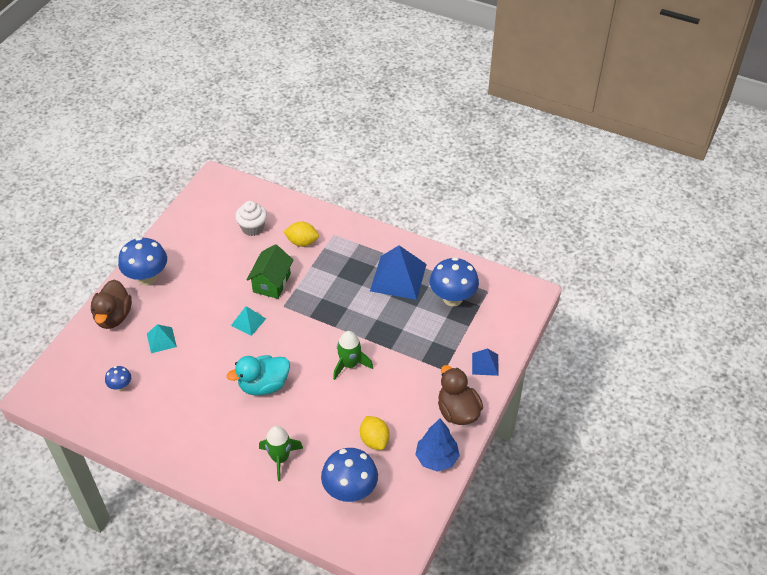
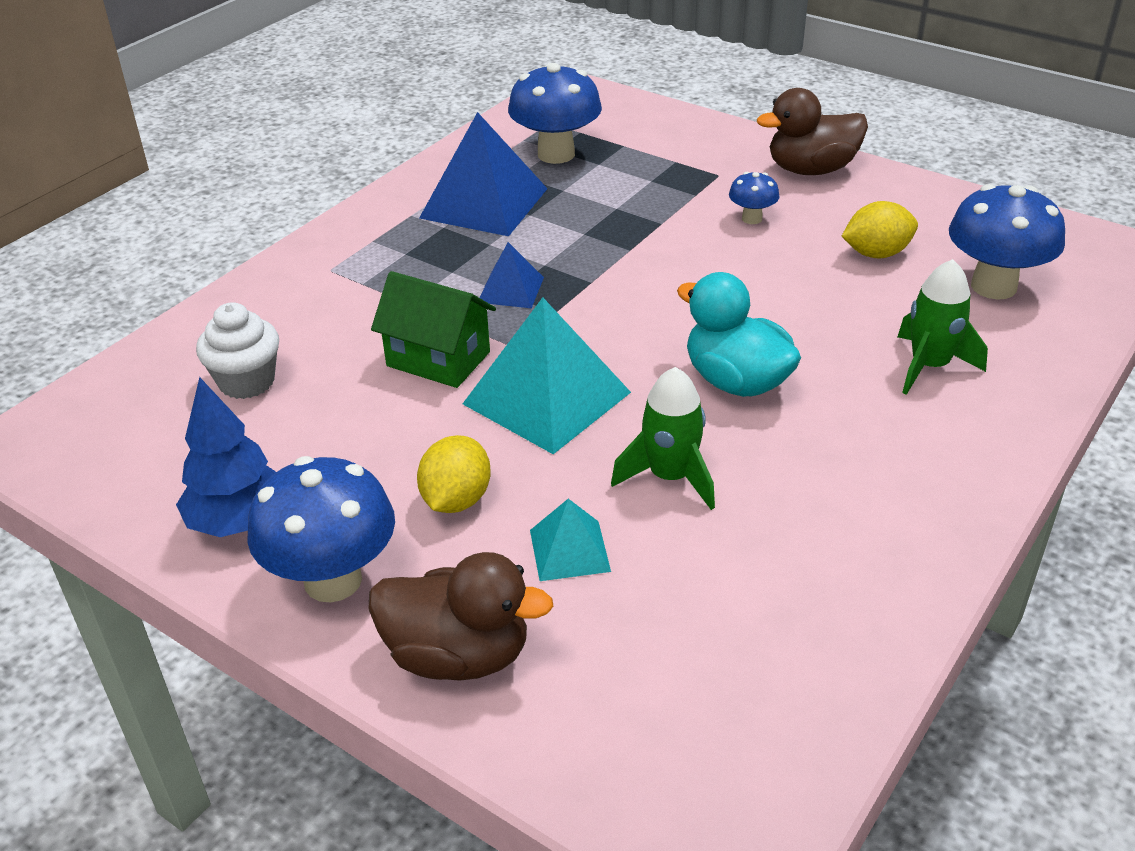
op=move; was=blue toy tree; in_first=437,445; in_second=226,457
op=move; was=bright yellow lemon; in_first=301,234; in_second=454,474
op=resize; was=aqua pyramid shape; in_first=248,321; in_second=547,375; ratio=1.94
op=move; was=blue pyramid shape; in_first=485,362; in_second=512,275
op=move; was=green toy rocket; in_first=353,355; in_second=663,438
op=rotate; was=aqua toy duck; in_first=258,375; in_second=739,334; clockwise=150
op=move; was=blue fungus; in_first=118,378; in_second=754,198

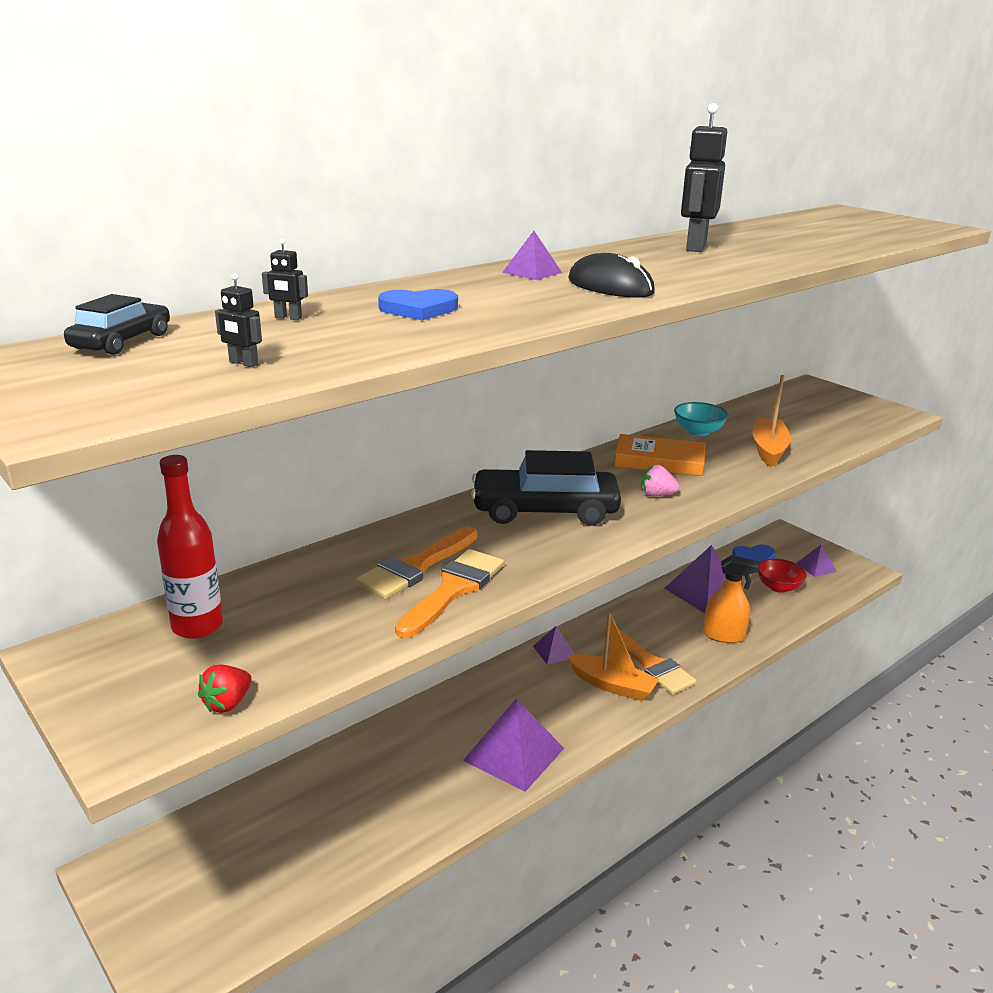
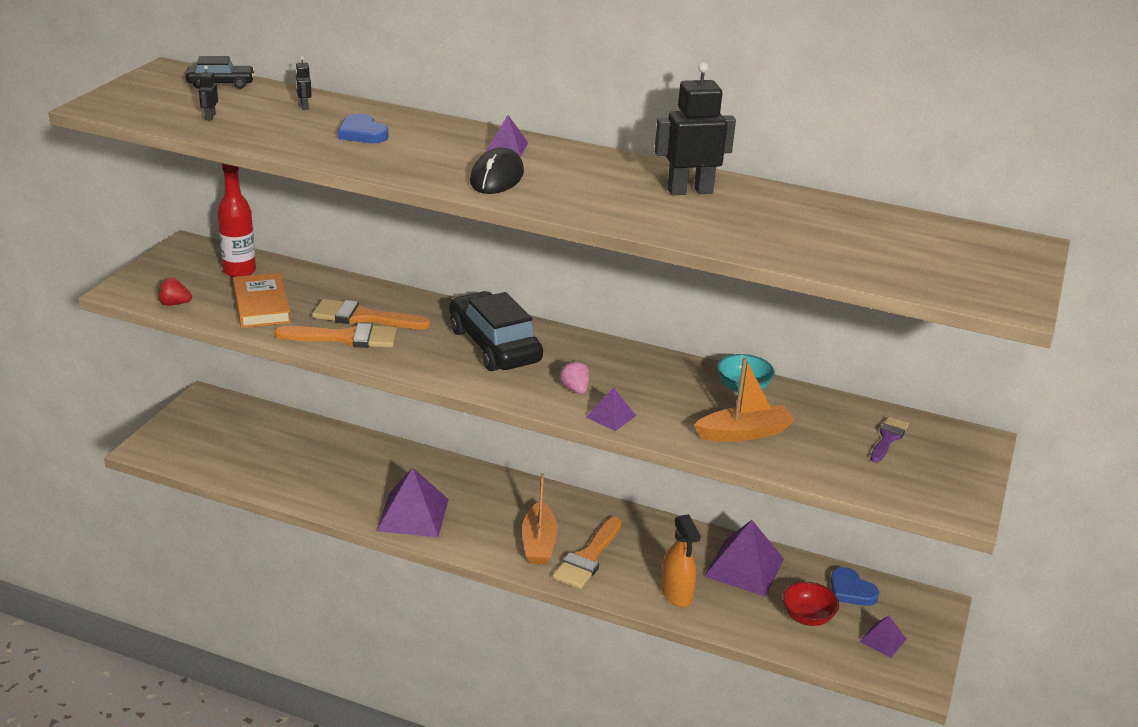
op=move; was=bright orange hardback; in_first=659,455; in_second=262,300
op=move; was=purple pyramid shape; in_first=553,645; in_second=611,409
op=insert; now=purple brush; in_second=889,440

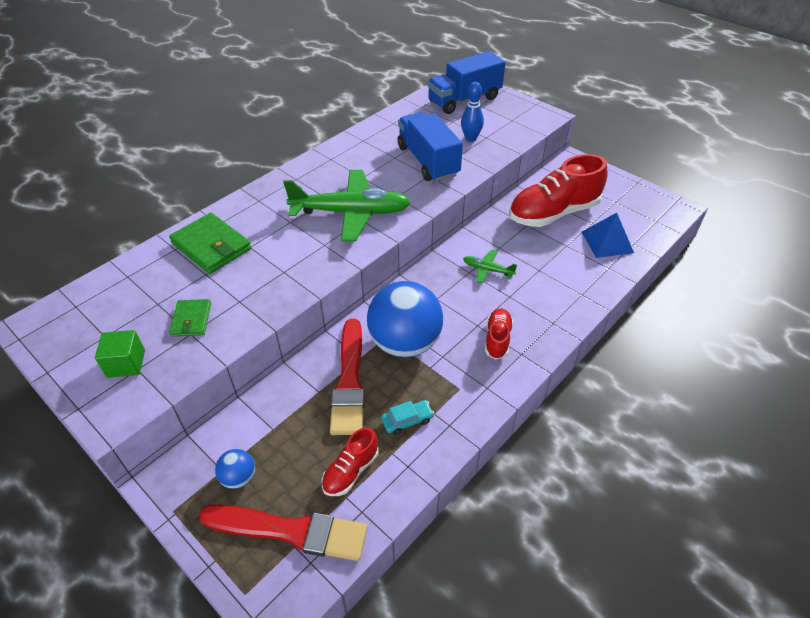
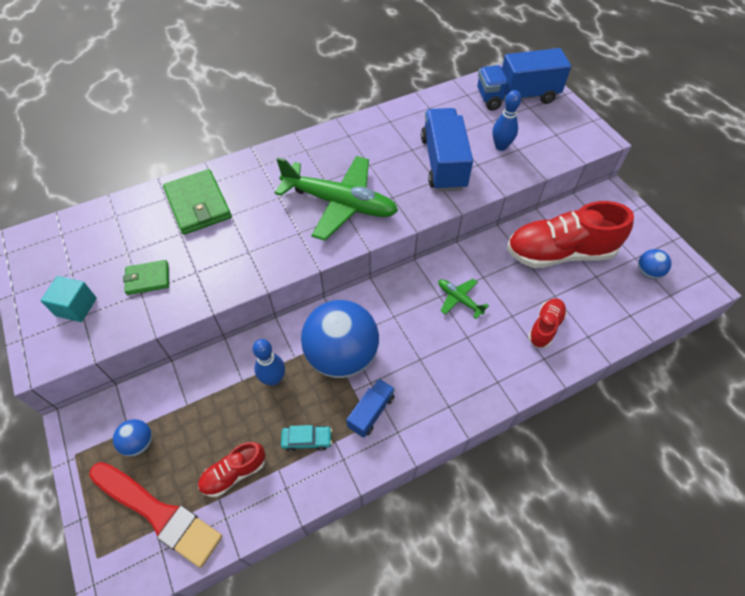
op=recolor; was=green cube; now=aqua cube; in_first=120,354; in_second=69,299
op=rotate; was=green billfold; in_first=190,317; in_second=146,277; clockwise=60
op=replace; was=crimson brush; now=blue tenpin; in_first=347,377; in_second=269,362
op=insert; now=blue lorry; in_second=371,408
op=move; was=crimson lace-up shoe; in_first=499,334; in_second=547,323
op=insert; now=blue play ball; in_second=654,264
op=delete; was=blue pyramid shape; in_first=608,235

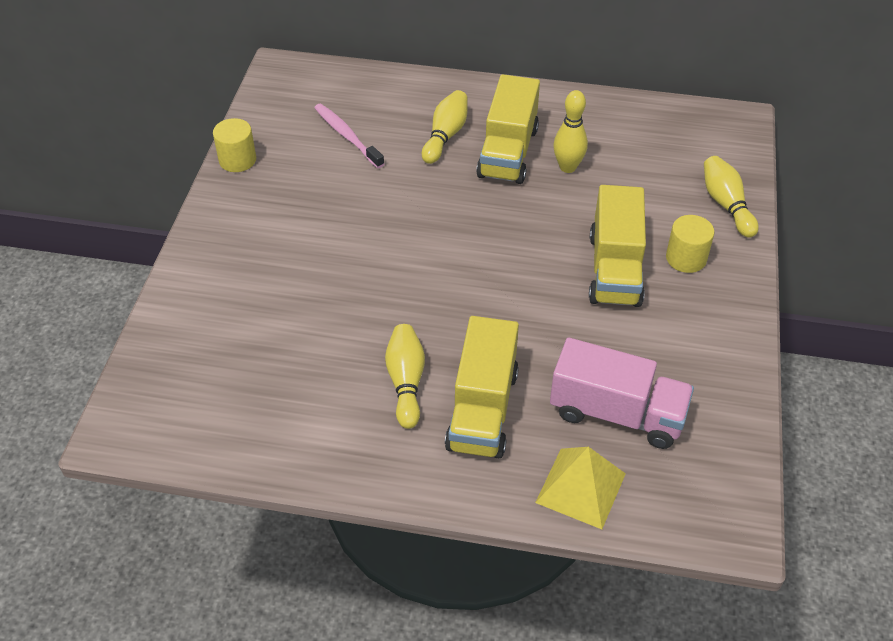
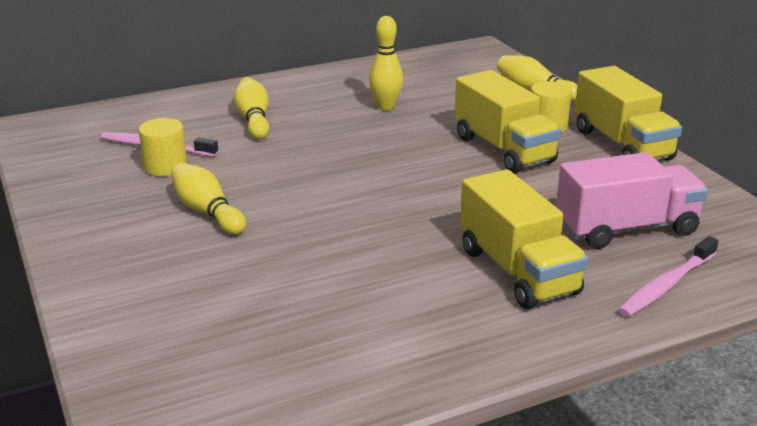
op=move; was=bright yellow solid cylinder; in_first=234,145; in_second=163,147
op=move; was=bright yellow tenpin; in_first=405,376; in_second=208,199
op=move; was=bright yellow lorry; in_first=508,129; in_second=628,113
op=replace; was=bright yellow pyramid shape; now=rose-pink tooth brush; in_first=580,488; in_second=668,276

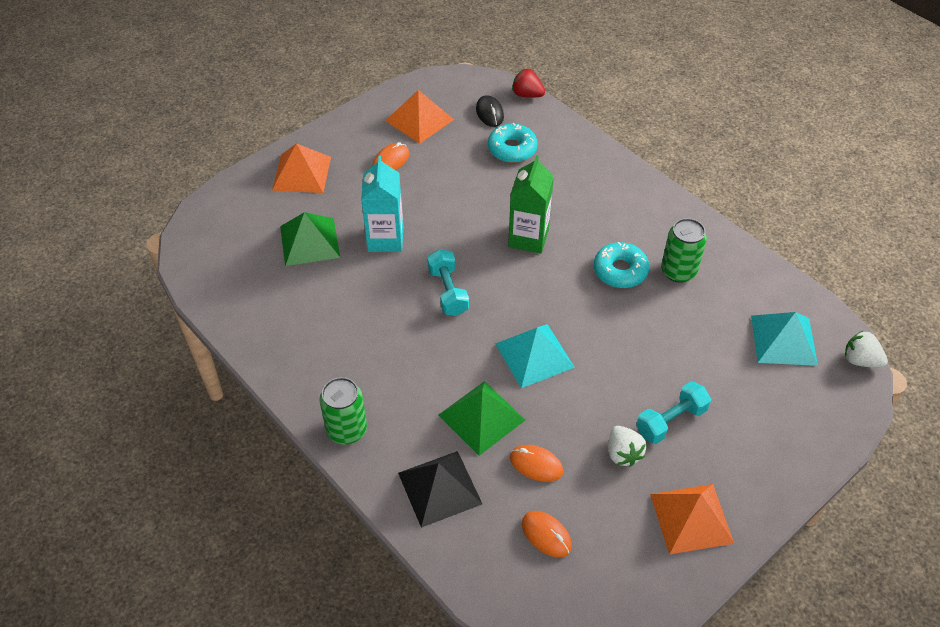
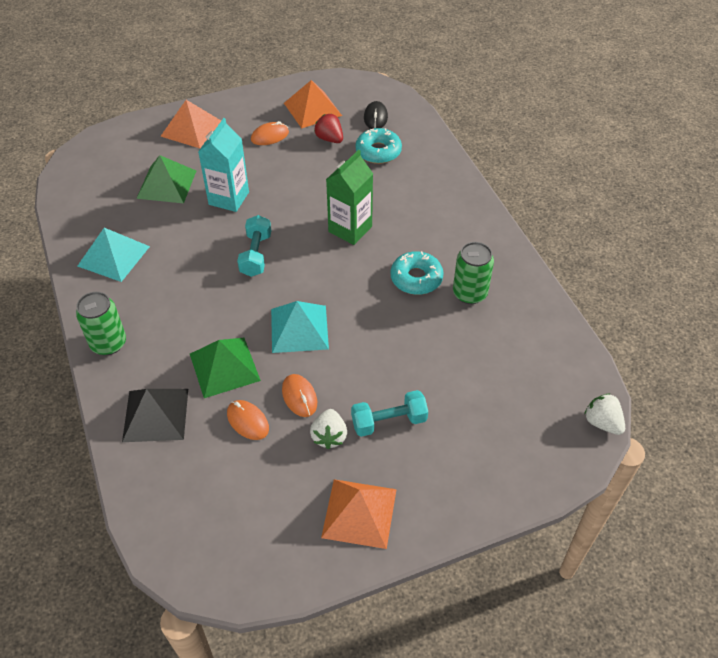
op=move; was=aqua pyramid shape; in_first=784,339; in_second=114,255
op=move; was=bright orange computer mouse; in_first=547,534; in_second=299,395
op=move; was=crimson toy strawberry; in_first=528,83; in_second=328,128

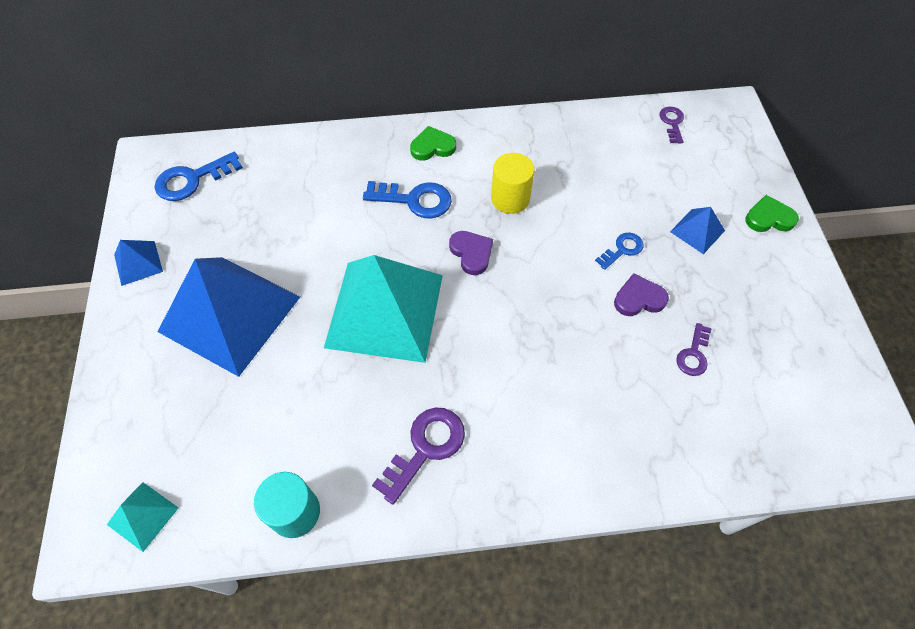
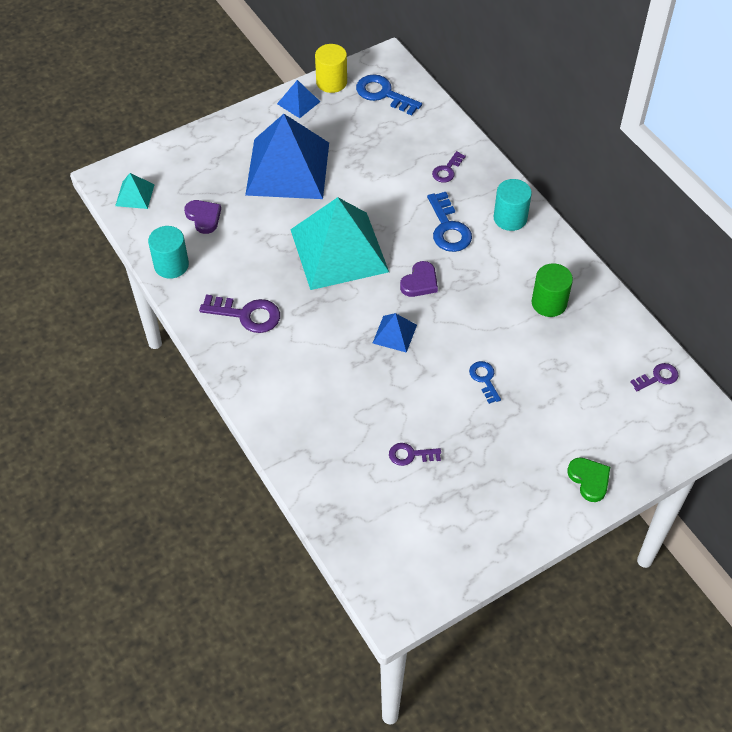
op=move; was=purple love heart; in_first=641,294; in_second=202,217
op=move; was=bright yellow solid cylinder; in_first=513,183; in_second=331,68
op=move; was=blue pyramid shape; in_first=697,230; in_second=395,333
op=insert; now=purple latchkey; in_second=449,167
op=rotate; was=blue latchkey; in_first=619,251; in_second=485,382; clockwise=-135
op=replace; was=green love heart; now=aqua solid cylinder; in_first=433,143; in_second=512,205
op=insert; now=green solid cylinder; in_second=552,290

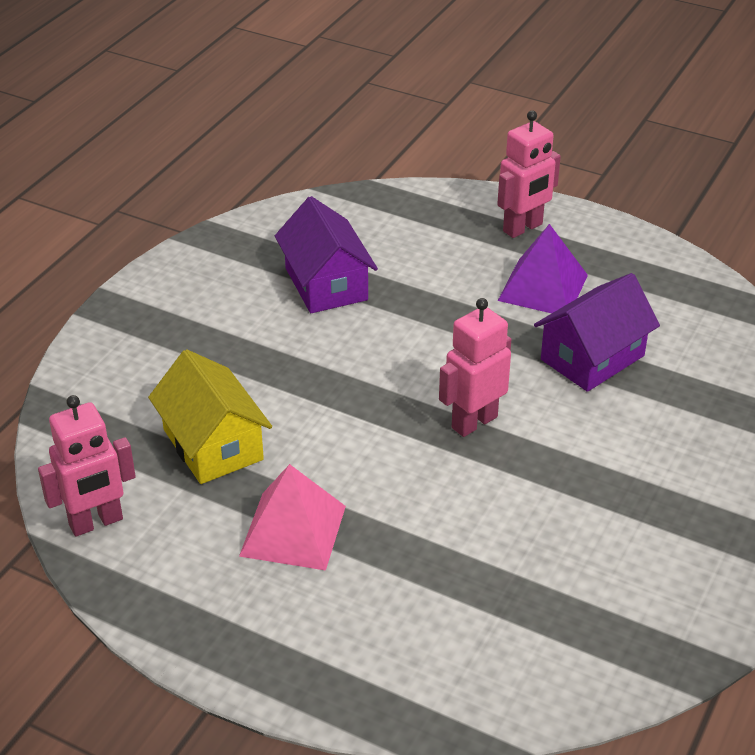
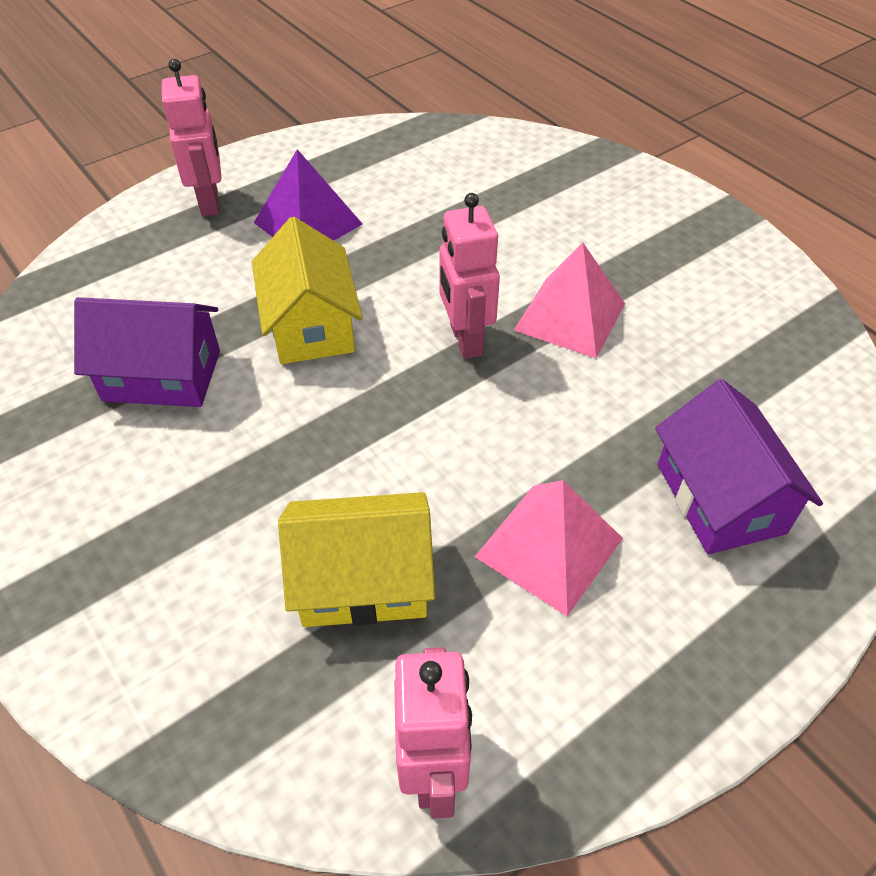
op=insert; now=bright yellow cottage; in_second=307,290
op=insert; now=rose-pink pyramid shape; in_second=569,300
op=move; was=purple cottage; in_first=597,332; in_second=739,466

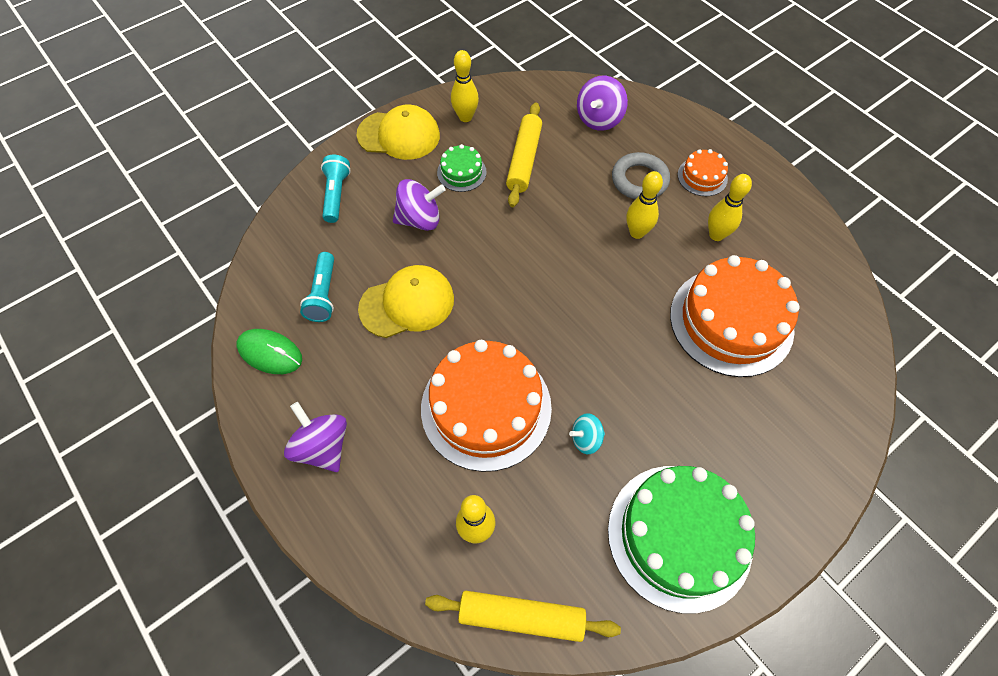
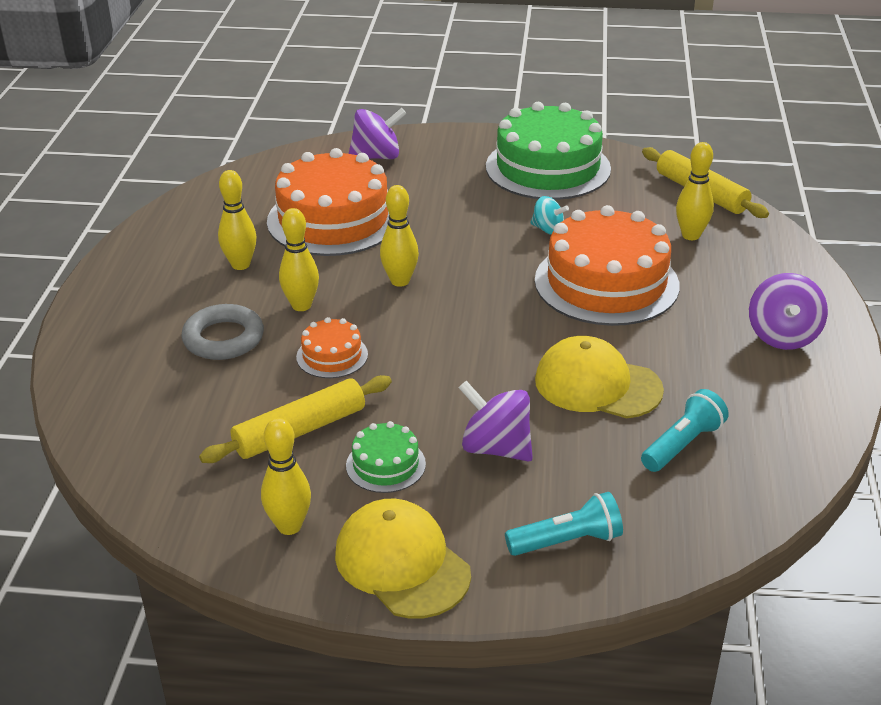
op=move; was=bright orange cake; in_first=703,172; in_second=332,347
op=move; was=purple spinning top; in_first=602,103; in_second=378,133
op=insert; now=bright yellow tenpin; in_second=399,236
op=rotate; was=aqua flashlight; in_first=336,188; in_second=564,524; clockwise=-150
op=delete; was=green computer mouse; in_first=269,351

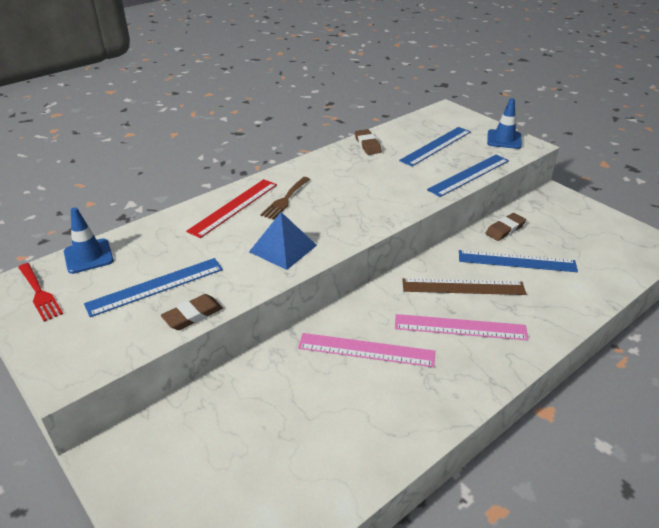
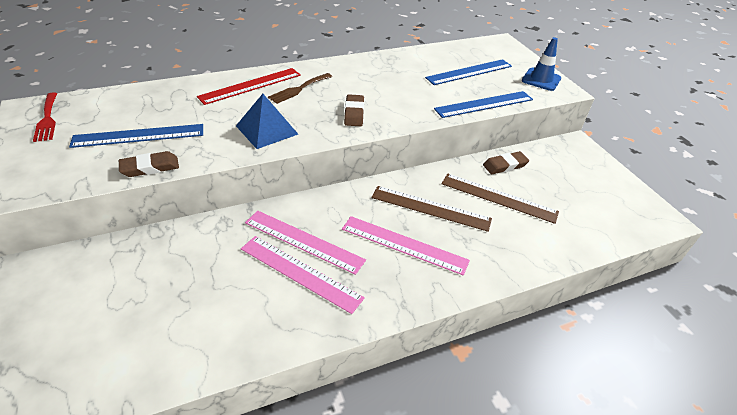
op=insert; now=rose-pink measuring stick; in_second=303,275
op=move; was=dark brown eraser; in_first=368,142; in_second=354,110
op=recolor; was=blue measuring stick; now=dark brown measuring stick; in_first=518,261; in_second=500,198
op=delete; was=blue road cone; in_first=89,240

